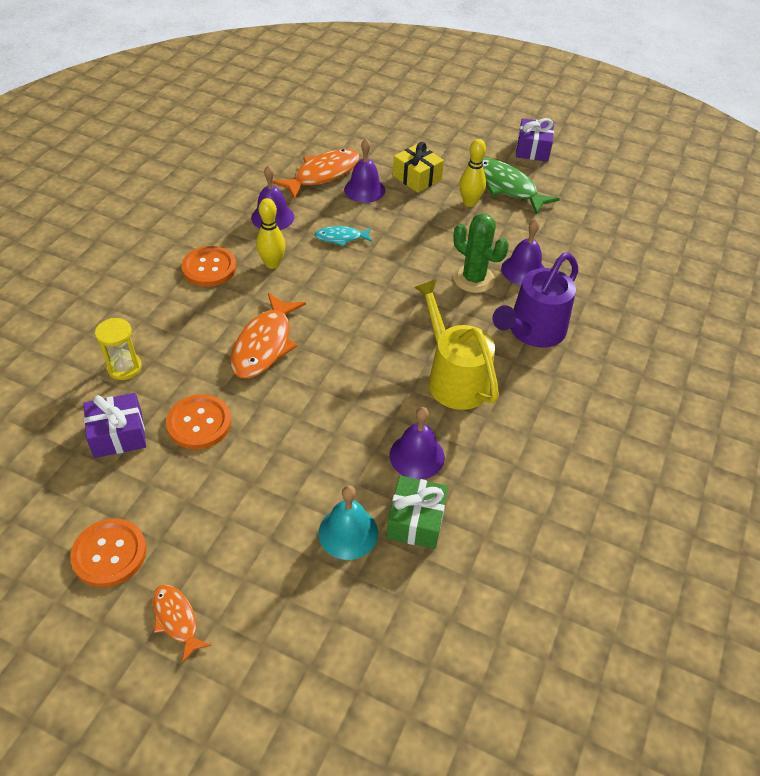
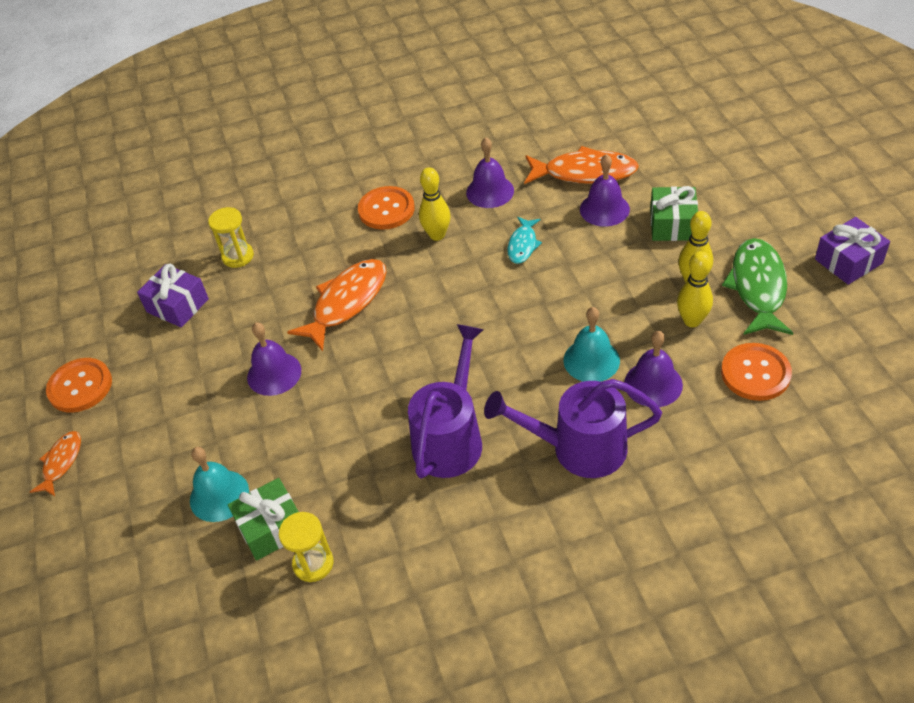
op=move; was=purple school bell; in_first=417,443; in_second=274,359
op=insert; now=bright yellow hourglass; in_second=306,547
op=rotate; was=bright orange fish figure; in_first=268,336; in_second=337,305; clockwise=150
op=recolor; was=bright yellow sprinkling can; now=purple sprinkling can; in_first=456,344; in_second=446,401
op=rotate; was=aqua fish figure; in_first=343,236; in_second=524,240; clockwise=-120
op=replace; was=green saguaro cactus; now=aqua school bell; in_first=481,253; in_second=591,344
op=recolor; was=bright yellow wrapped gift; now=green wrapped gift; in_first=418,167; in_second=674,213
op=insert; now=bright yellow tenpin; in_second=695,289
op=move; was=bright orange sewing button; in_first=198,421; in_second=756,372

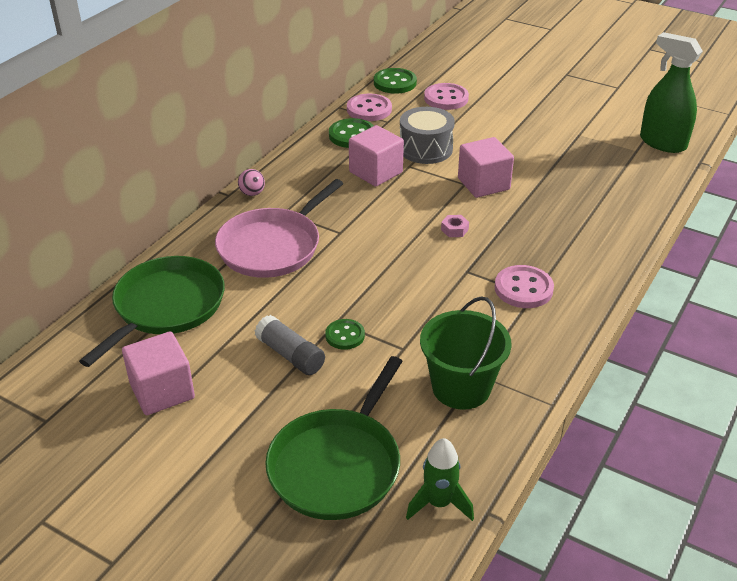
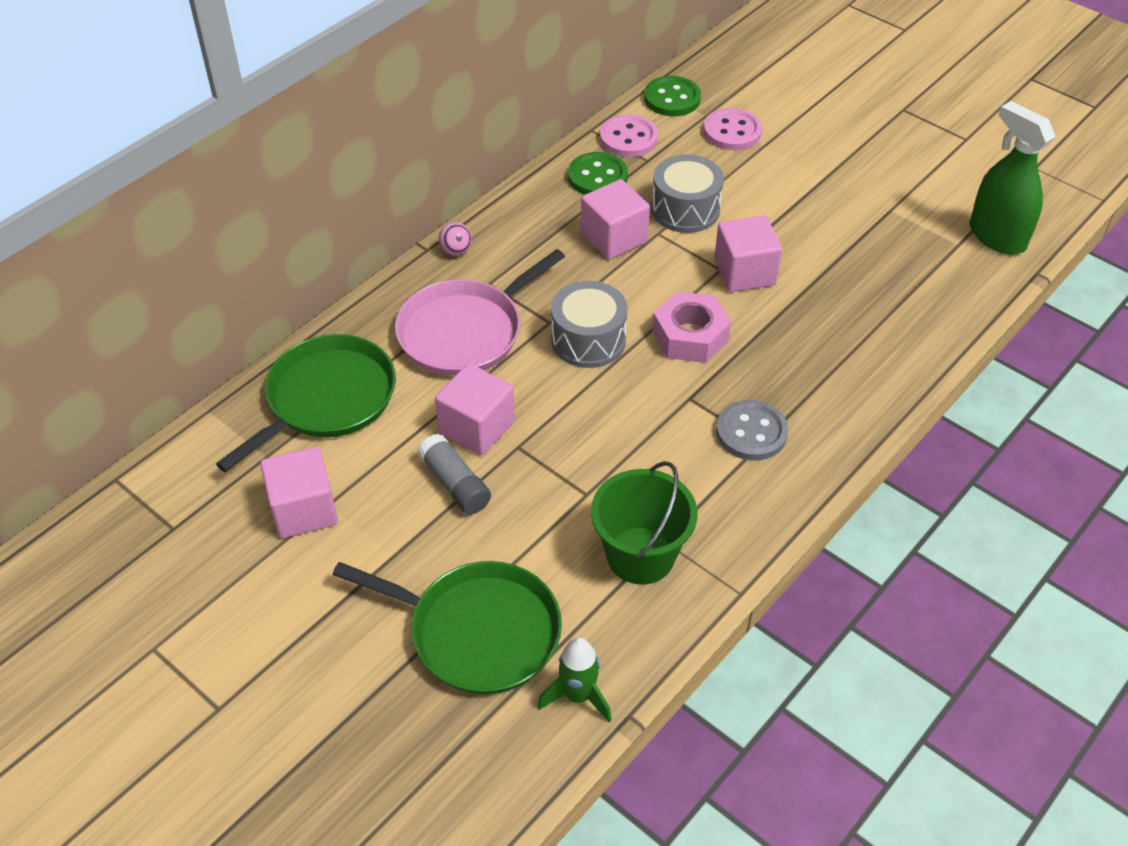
op=rotate; was=green pan; in_first=334,438; in_second=447,627; clockwise=-105
op=insert; now=rose-pink cube; in_second=475,409
op=insert; now=ash-grey toy drum; in_second=589,324
op=resize; was=rose-pink nut; in_first=455,226; in_second=691,327; ratio=2.24
op=recolor; was=rose-pink sewing button; now=ash-grey sewing button; in_first=524,286; in_second=752,430
op=delete; was=green sewing button; in_first=345,334

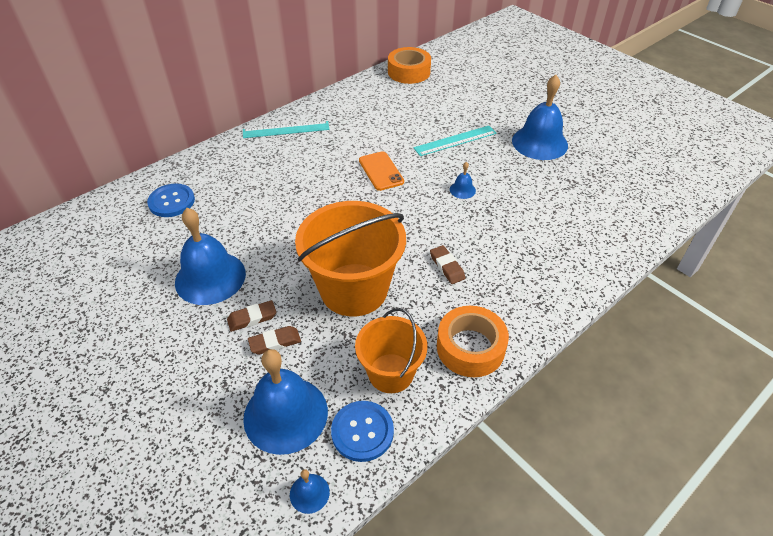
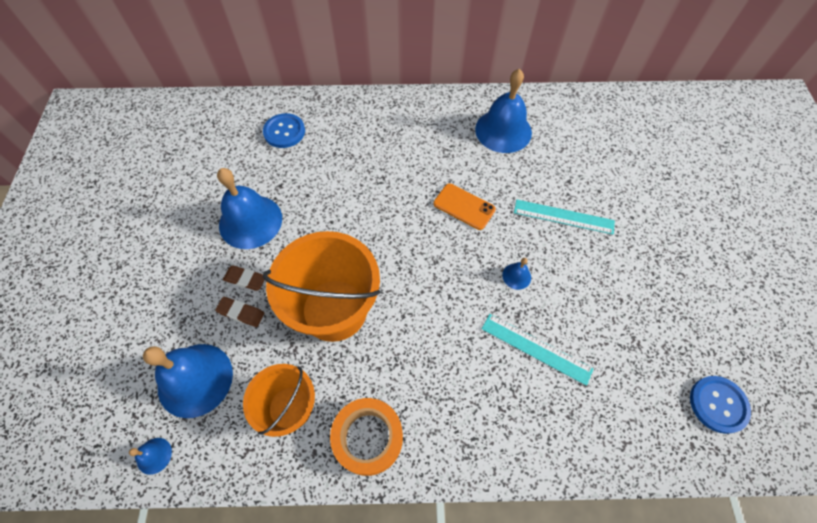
op=rotate; was=bright orange smartphone; in_first=381,171; in_second=465,206; clockwise=-75
op=move; was=blue school bell; in_first=540,117; in_second=503,111
op=move; was=aqua measuring stick; in_first=286,129; in_second=538,350
op=move; was=blue sewing button; in_first=362,431; in_second=720,405
op=delete; was=bright orange roll of tape; in_first=409,65
op=delete; was=dark brown eraser; in_first=447,264

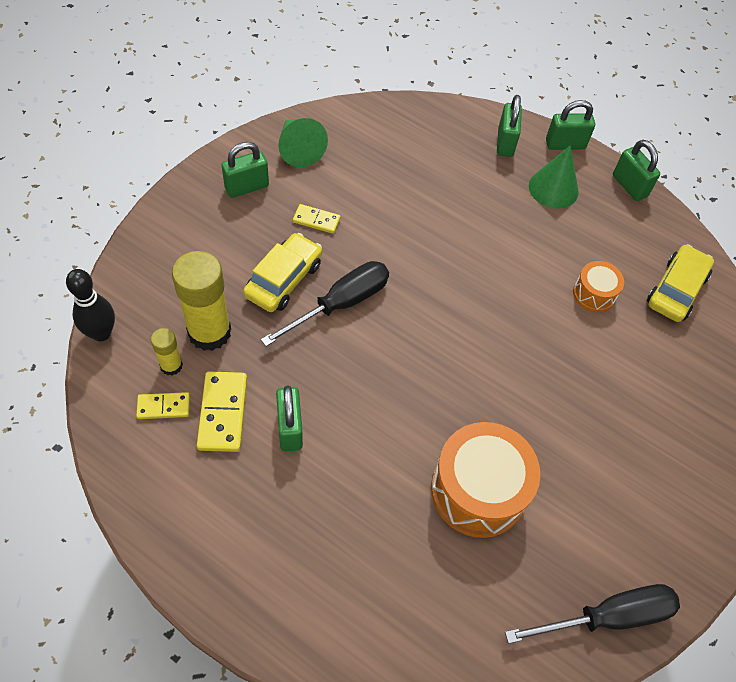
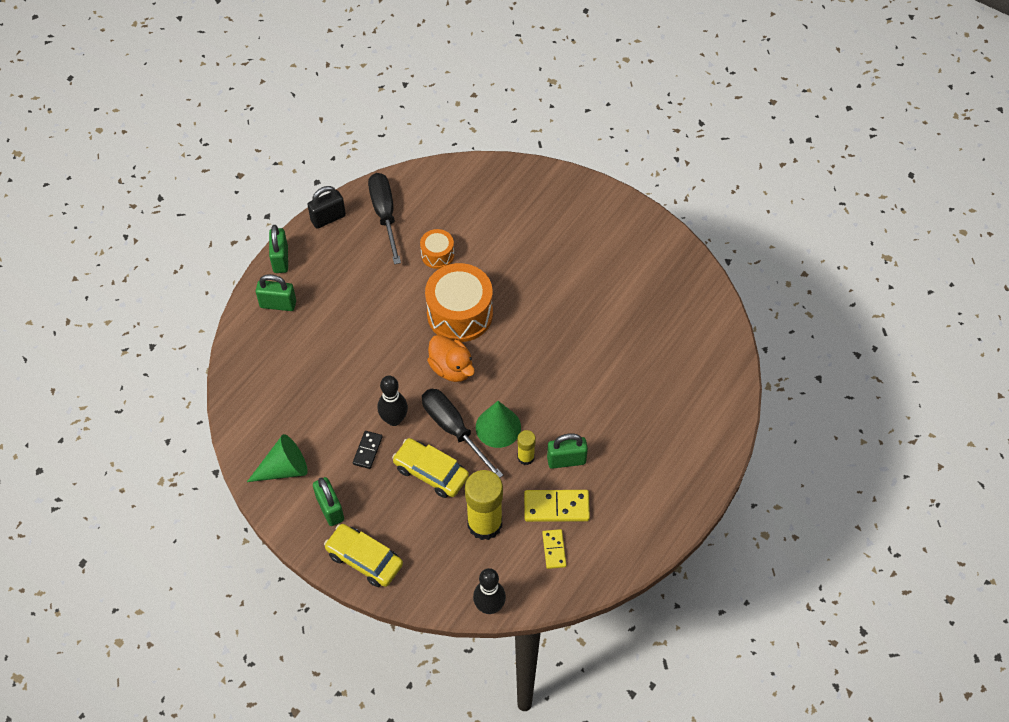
op=recolor; was=green lock; now=ebony lock; in_first=636,170; in_second=326,207
op=move; was=bright yellow car; in_first=680,283; in_second=363,555
op=recolor; was=bright yellow domino tile; now=ebony domino tile; in_first=317,219; in_second=368,450
op=move; was=ebony flat screwdriver; in_first=592,614; in_second=384,218
op=insert; now=ebony tenpin; in_second=392,401
op=move; was=bright orange toy drum; in_first=485,480; in_second=459,302
op=insert; now=bright orange toy duck; in_second=451,358
op=move; was=green solid cone; in_first=554,177; in_second=498,424
op=move; was=bright yellow glue stick; in_first=167,352; in_second=526,447

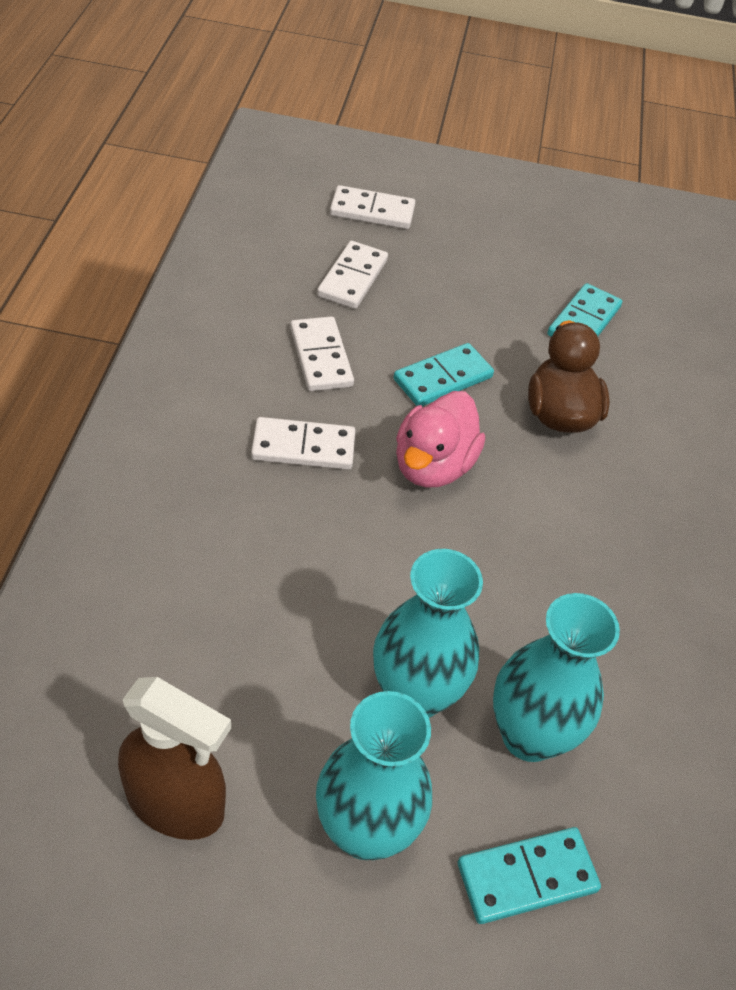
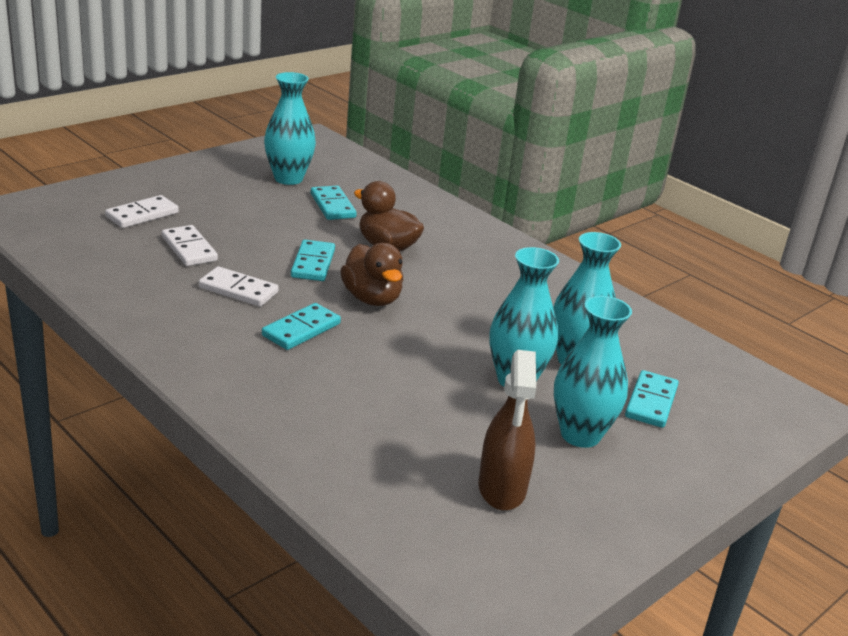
op=recolor; was=snow-white domino tile; now=aqua domino tile; in_first=303,443; in_second=301,326
op=insert; now=aqua flower vase; in_second=290,128
op=recolor; was=rose-pink toy duck; now=dark brown toy duck; in_first=440,439; in_second=371,274
op=rotate; was=dark brown spray bottle; in_first=174,758; in_second=507,430; clockwise=120

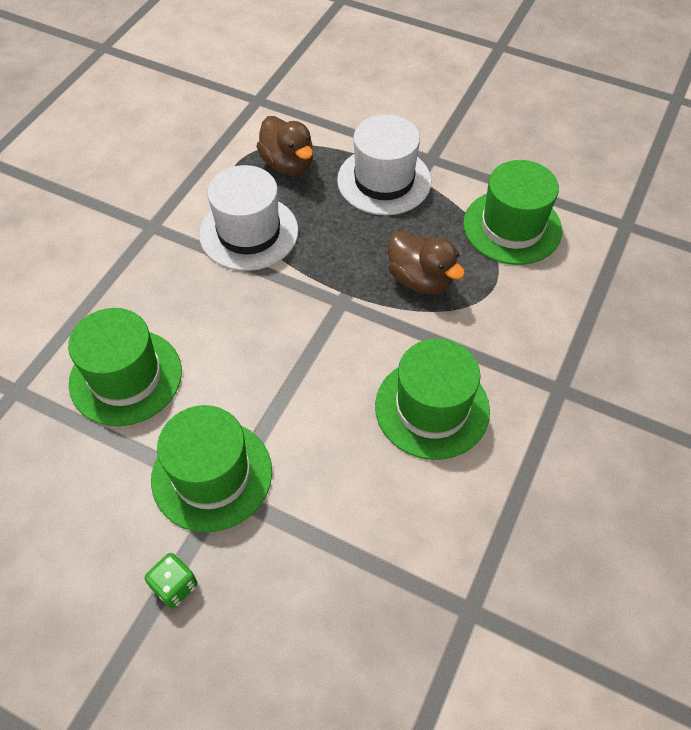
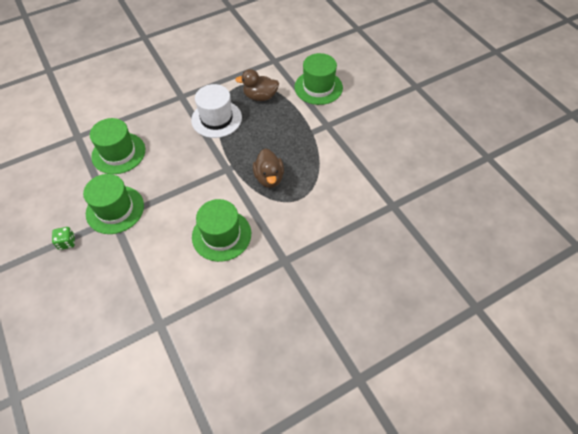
op=rotate; was=dark brown toy duck; in_first=284,145; in_second=257,85; clockwise=90
op=move; was=green tall hat; in_first=512,212; in_second=318,79
op=delete; was=snow-white tall hat; in_first=384,164

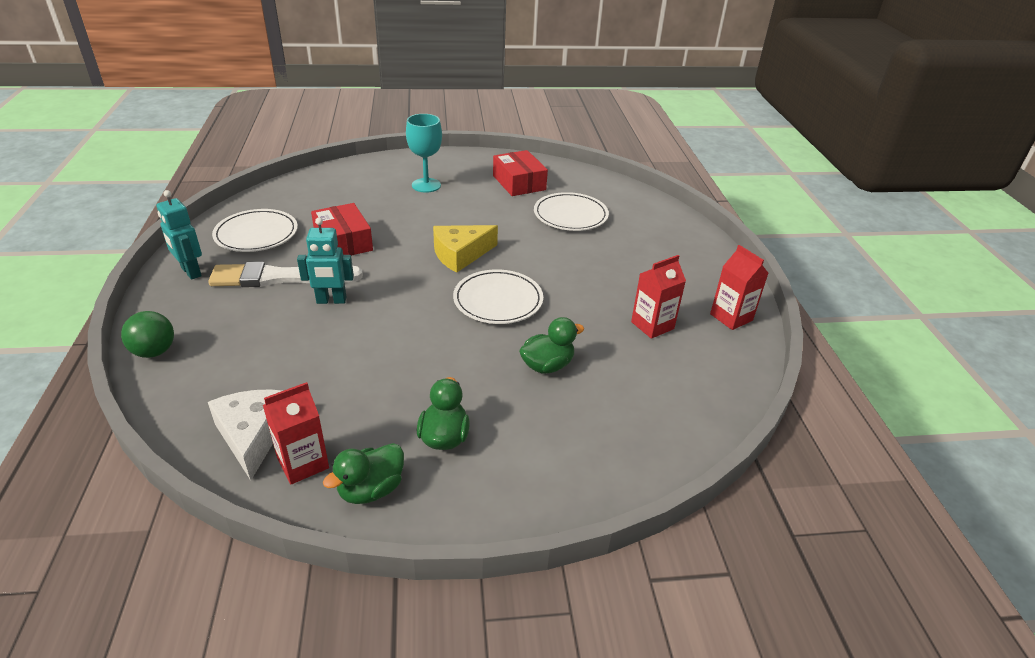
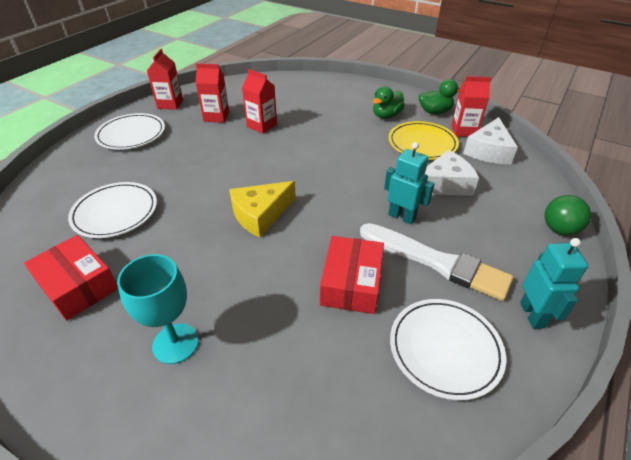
op=rotate; was=crimson parcel; in_first=520,173; in_second=71,278; clockwise=-60
op=move; was=snow-white plate; in_first=498,296; in_second=129,131
op=rotate; was=bright yellow cheese wedge; in_first=465,249; in_second=262,209; clockwise=135
op=insert; now=crimson carton; in_second=259,101
op=insert; now=bright yellow plate; in_second=423,140
op=insert; now=snow-white cheese wedge; in_second=451,173
op=delete; was=green toy duck; in_first=551,345

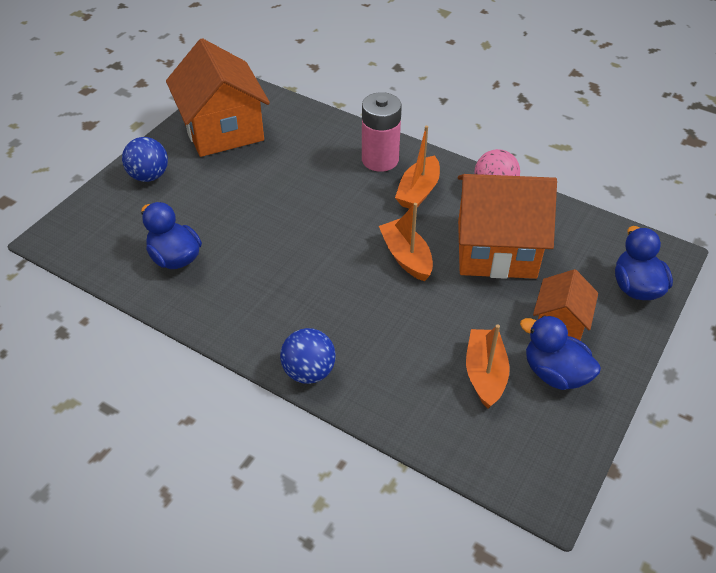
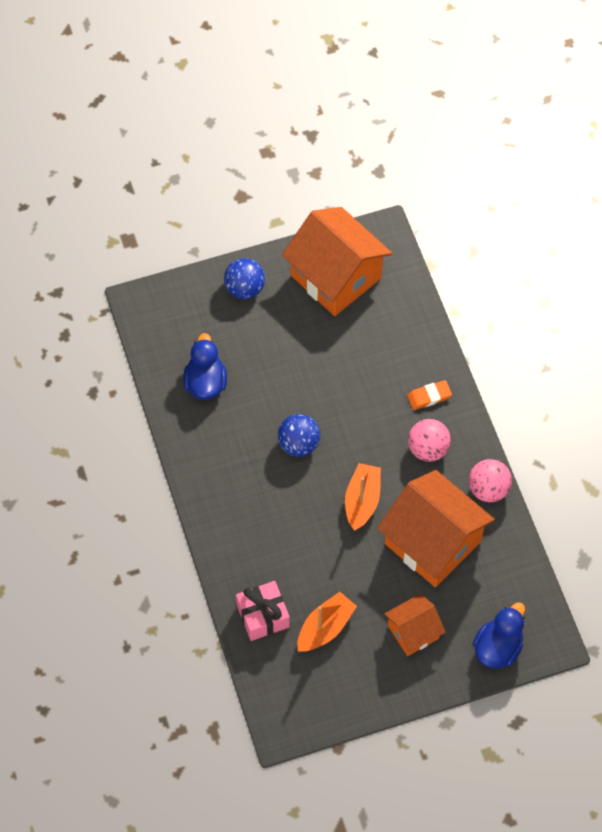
op=insert; now=rose-pink wrapped gift; in_second=263,611
op=move; was=blue play ball; in_first=308,356; in_second=299,435
op=rotate; was=bright orange cottage; in_first=218,97; in_second=337,261; clockwise=-60
op=replace; was=rose-pink AA battery; now=bright orange eraser; in_first=382,132; in_second=429,395
op=replace; was=bright orange sailboat; now=rose-pink play ball; in_first=417,167; in_second=429,440
op=delete; was=blue toy duck; in_first=560,352

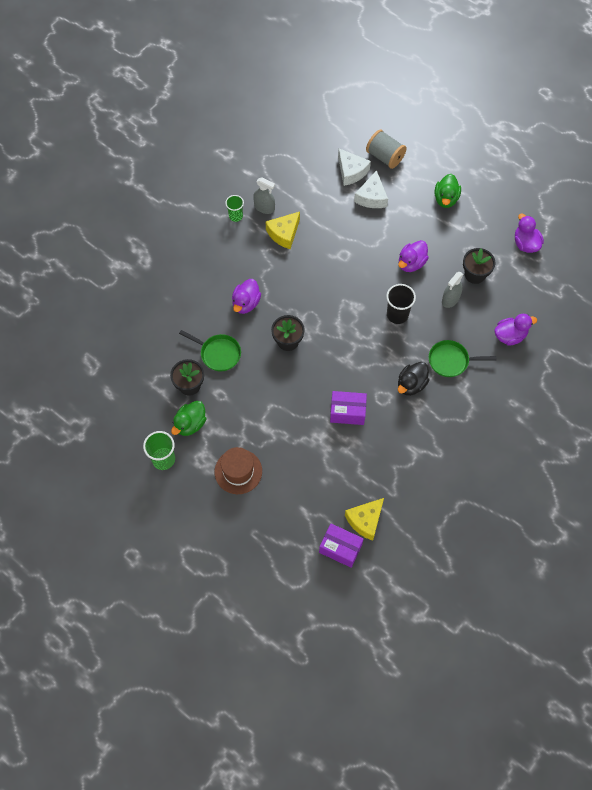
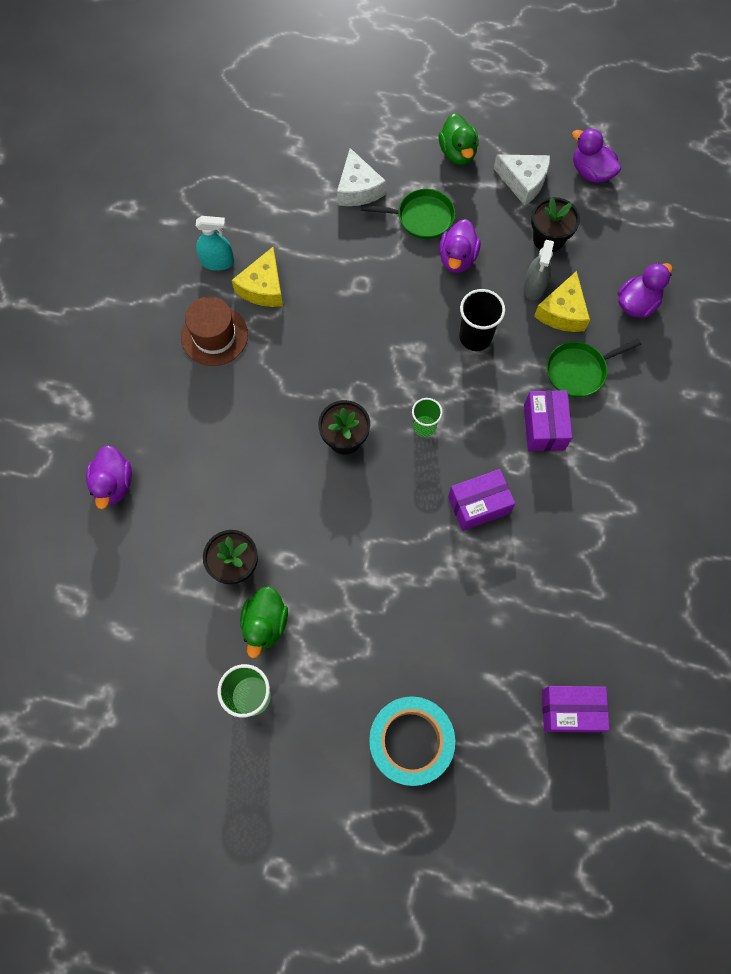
op=move; was=purple toy duck; in_first=246,296; in_second=109,477
op=move; was=dark brown tall hat; in_first=238,470; in_second=214,331
op=recolor; was=ash-grey spray bottle; now=aqua spray bottle; in_first=264,195; in_second=215,243
op=move; was=green pan; in_first=210,350; in_second=408,214
op=insert; now=aqua roll of tape; in_second=412,741
op=move; was=green tumbler; in_first=234,208; in_second=427,417
op=move; was=snow-white cheese wedge; in_first=354,167; in_second=521,180
op=replace; was=ebony toy duck; now=purple parcel; in_first=414,379; in_second=548,420
op=move; was=bright yellow cheese wedge; in_first=364,519; in_second=562,301
op=delete; was=ash-grey spool; in_first=386,149

